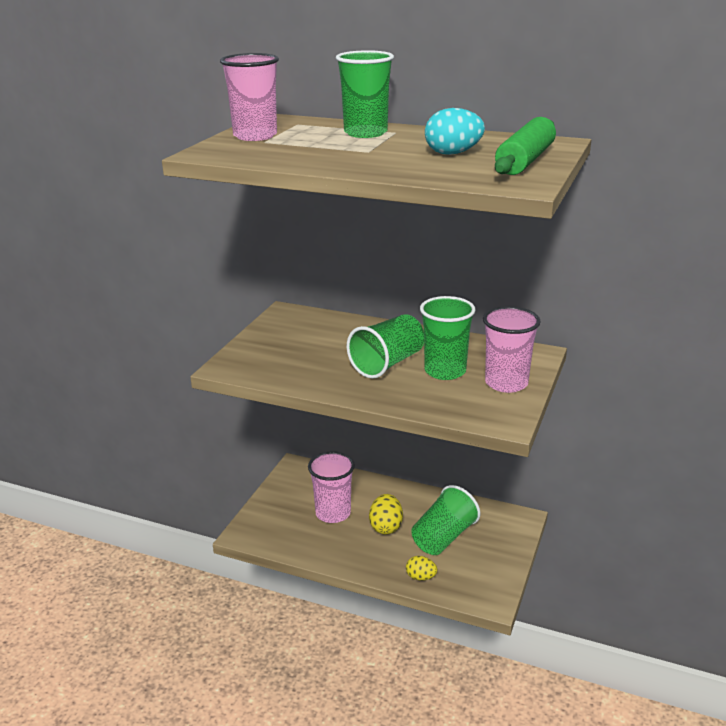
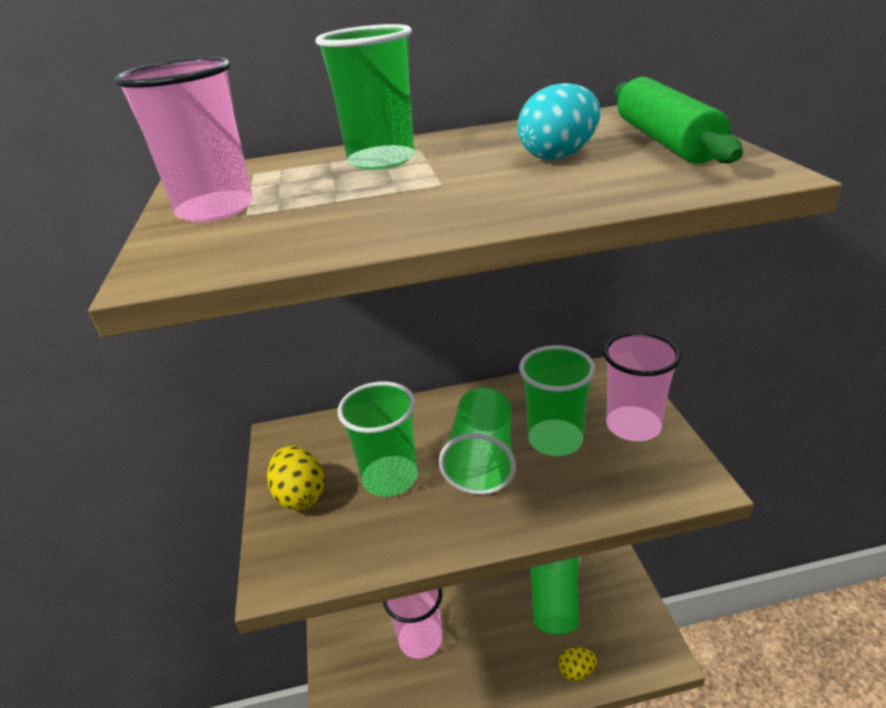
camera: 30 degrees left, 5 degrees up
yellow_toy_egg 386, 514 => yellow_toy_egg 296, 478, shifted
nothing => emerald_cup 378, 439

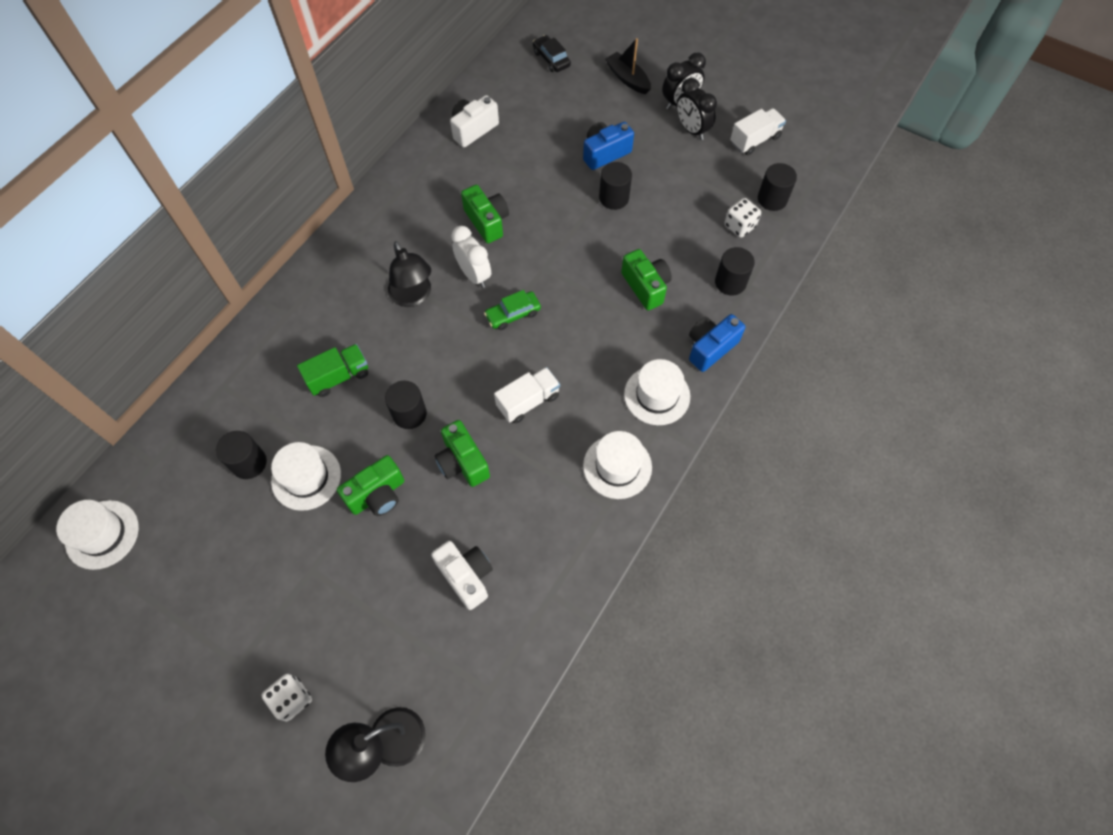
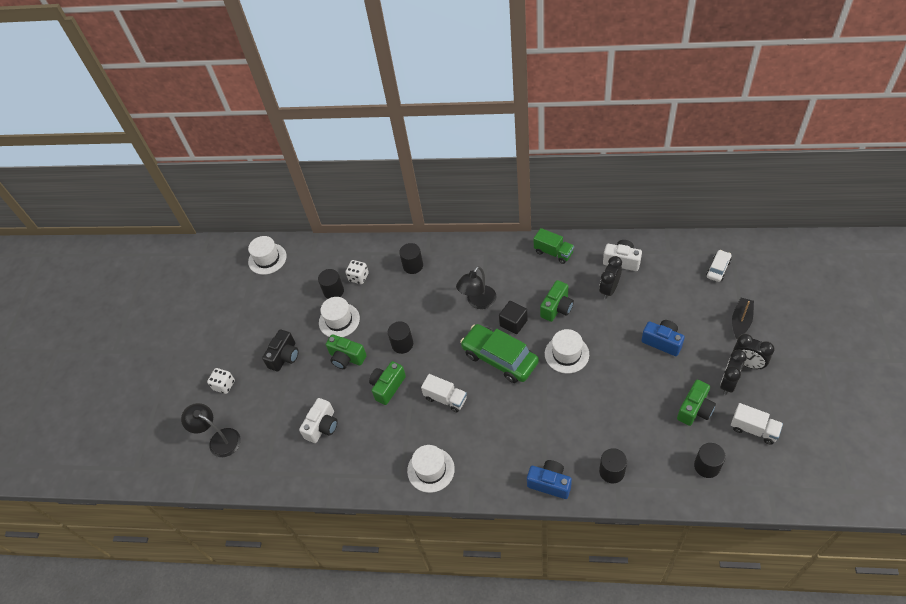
camera: 70 degrees right, 10 degrees down
black_car 552, 53 => snow-white_car 719, 266
black_cylinder_shape 615, 186 => black_cylinder_shape 411, 258, shifted
snow-white_die 742, 218 => snow-white_die 357, 272, shifted
snow-white_alarm_clock 471, 257 => black_cube 513, 317
emerald_camera 646, 279 => emerald_camera 696, 403, shifted
emerald_car 512, 310 => emerald_car 499, 353, x2.03
emerald_truck 332, 370 => emerald_truck 554, 246, shifted
snow-white_tall_hat 657, 392 => snow-white_tall_hat 567, 351, shifted
nothing => black_alarm_clock 610, 277
nothing => black_camera 280, 350

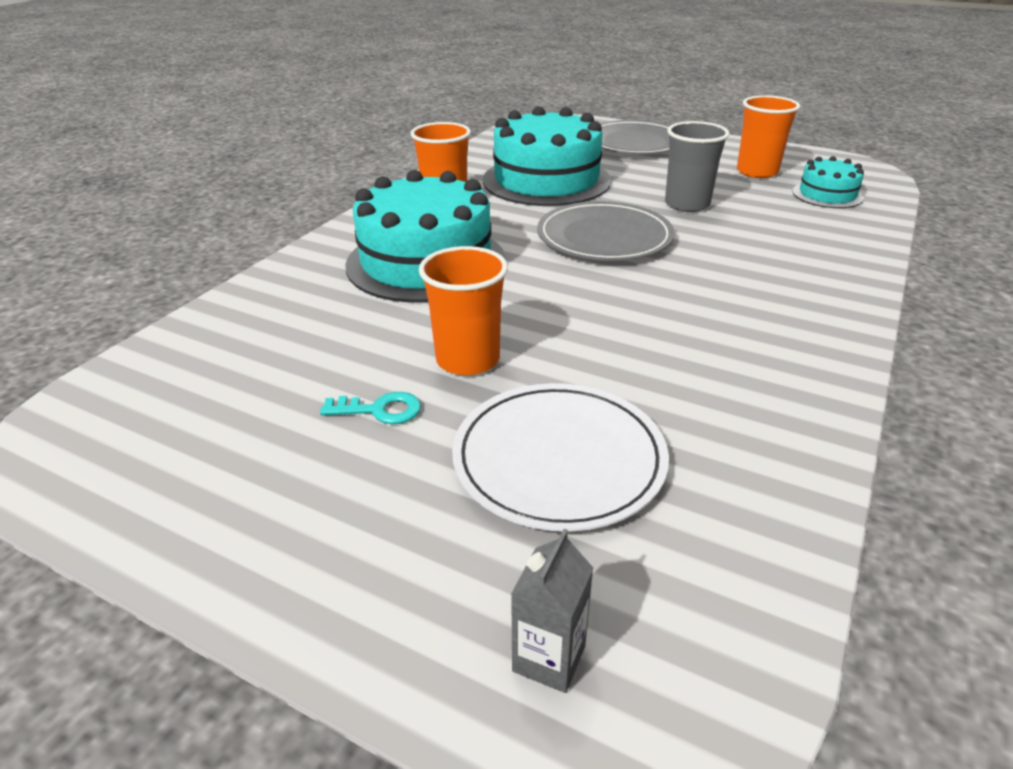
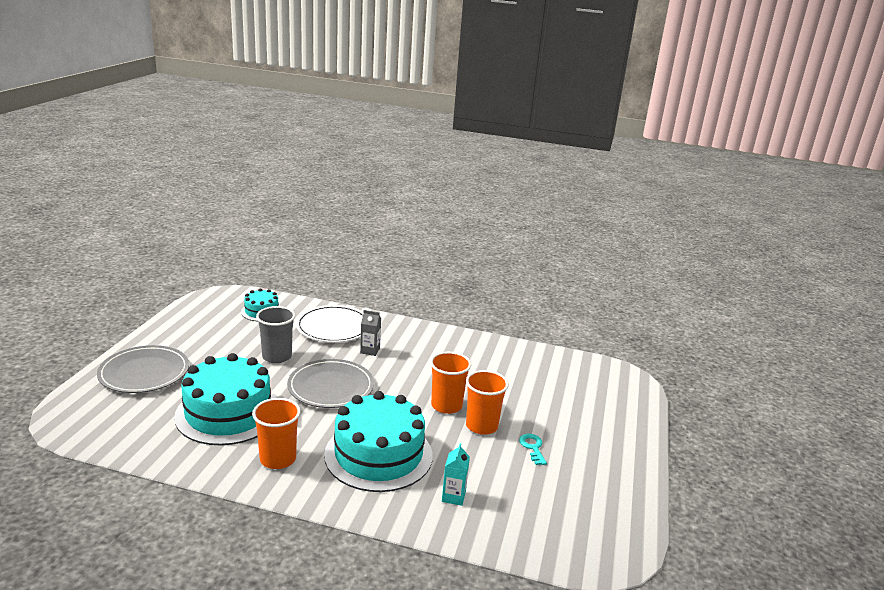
camera: 105 degrees left, 10 degrees down
orange-coloured_cup 768, 136 => orange-coloured_cup 450, 383, shifted
snow-white_flat_dish 560, 457 => snow-white_flat_dish 330, 324, shifted
ash-grey_carton 552, 611 => ash-grey_carton 370, 333, shifted
nothing => turquoise_carton 456, 474

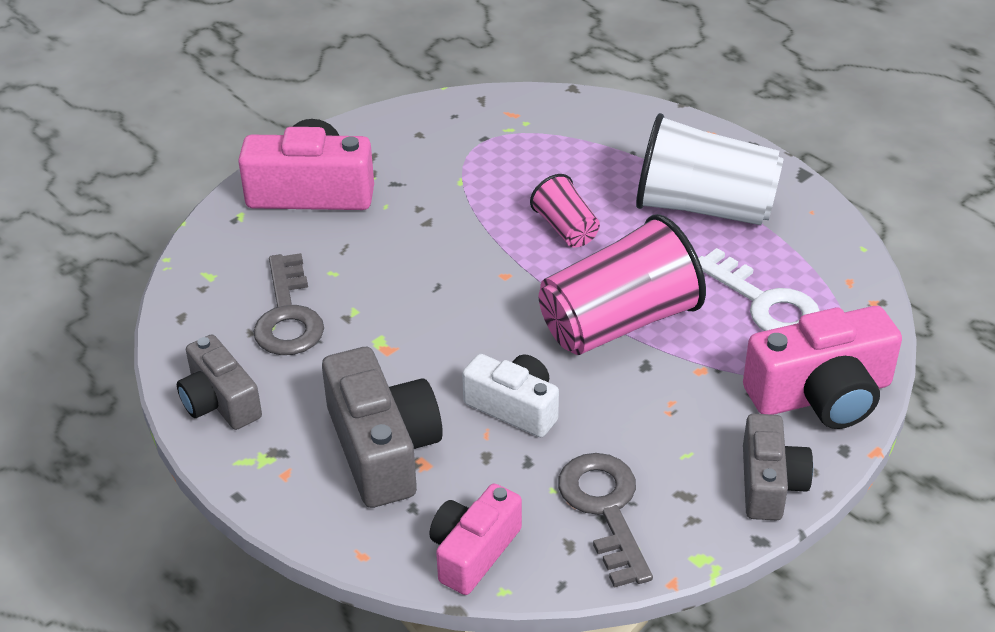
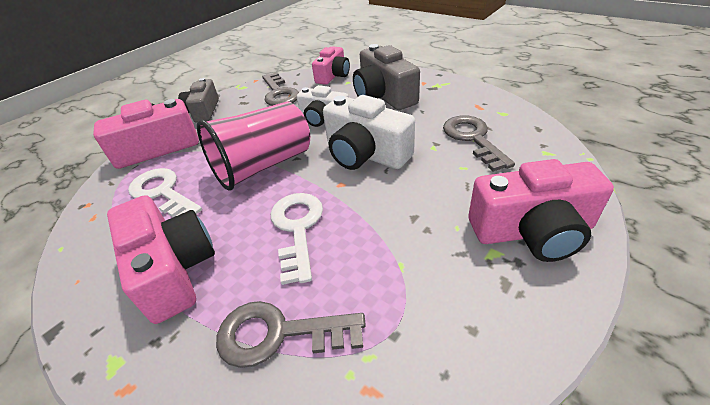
camera: 175 degrees right, 0 degrees up
snow-white_cup 710, 169 => rosy_camera 161, 259
rosy_cup 565, 210 => snow-white_door_key 297, 239
ash-grey_camera 219, 382 => nothing
nothing => snow-white_camera 369, 132
nothing => ash-grey_door_key 291, 334

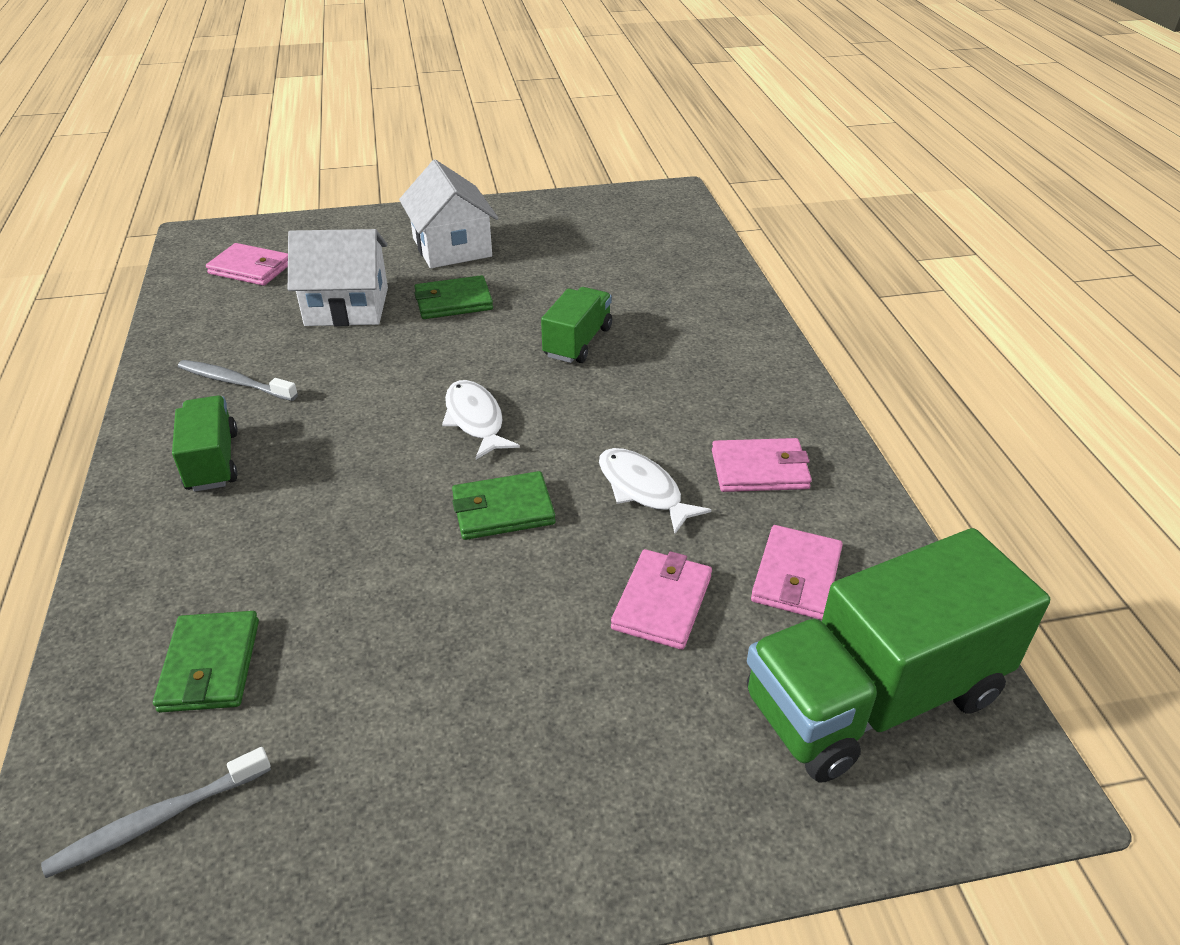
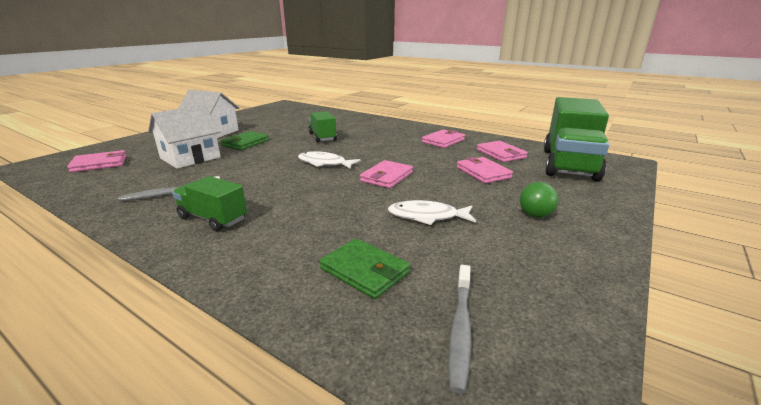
camera: 45 degrees left, 15 degrees down
snow-white_fish_figure 655, 491 => snow-white_fish_figure 432, 212, shifted
emerald_card_wallet 504, 505 => rosy_card_wallet 386, 174
nothing => emerald_sphere 539, 200

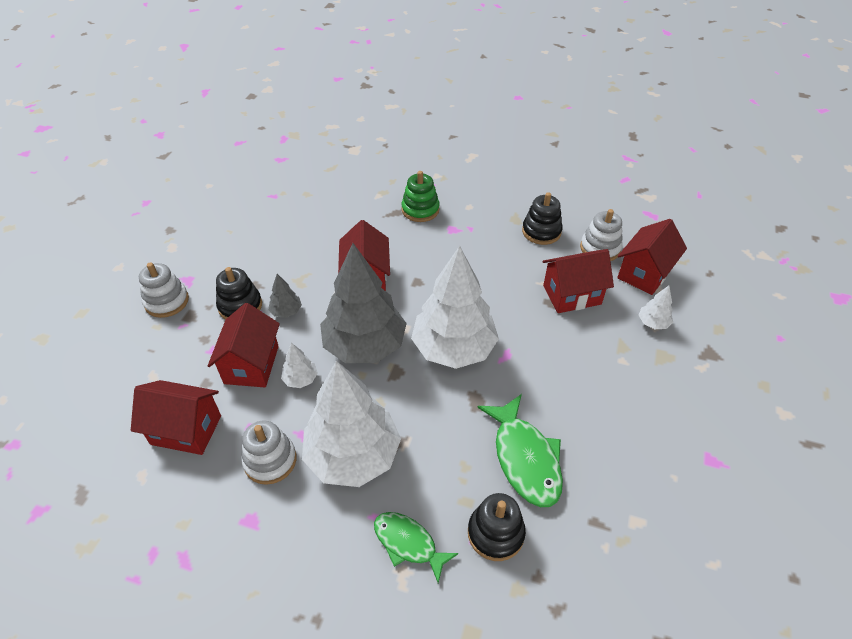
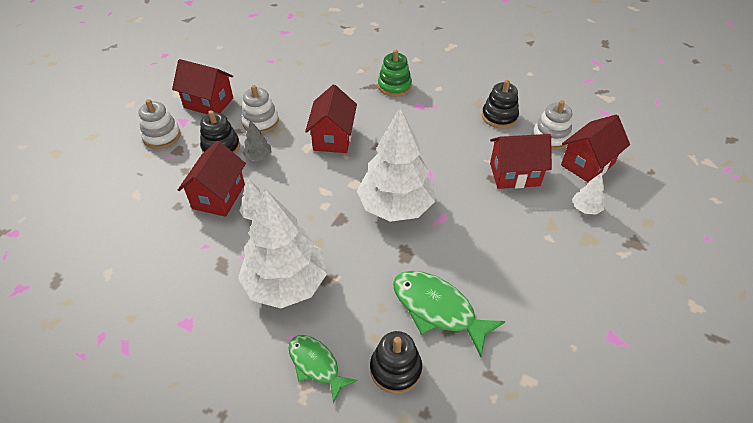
camera: 10 degrees right, 0 degrees up
ash-grey_fir_tree 363, 303 => nothing
scarlet_toy_house 176, 417 => scarlet_toy_house 202, 86, shifted
emerald_fish_figure 520, 450 => emerald_fish_figure 449, 314, 135 degrees clockwise
snow-white_stacking_rings 269, 453 => snow-white_stacking_rings 260, 109, shifted

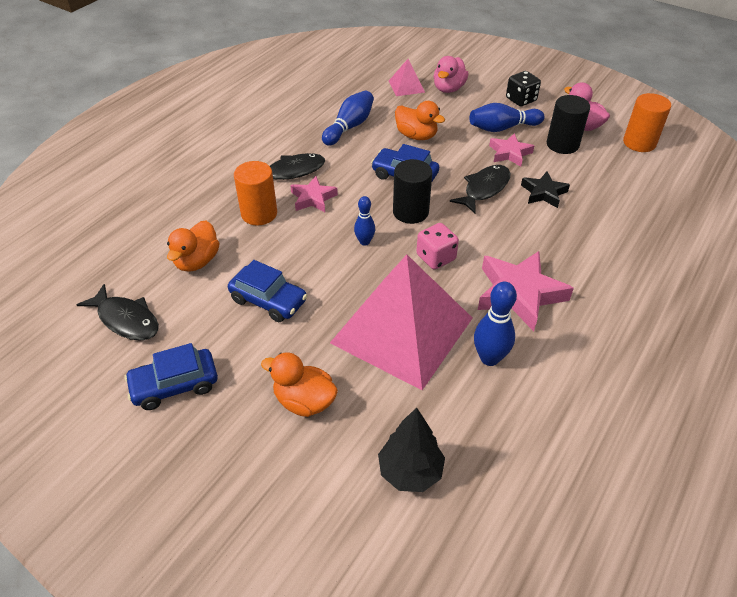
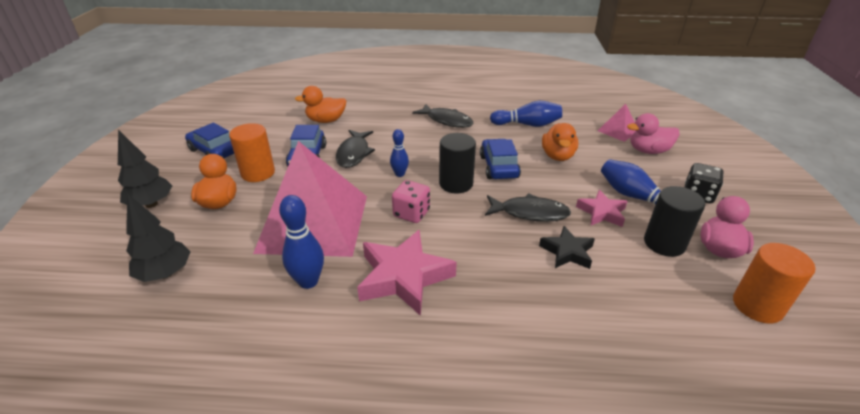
camera: 60 degrees right, 10 degrees down
orange-coloured_cylinder_shape 255, 193 => orange-coloured_cylinder_shape 252, 152, shifted
rosy_five-pointed_star 314, 194 => nothing
black_fish_figure 118, 312 => black_fish_figure 355, 149, shifted
nothing => black_fir_tree 145, 169

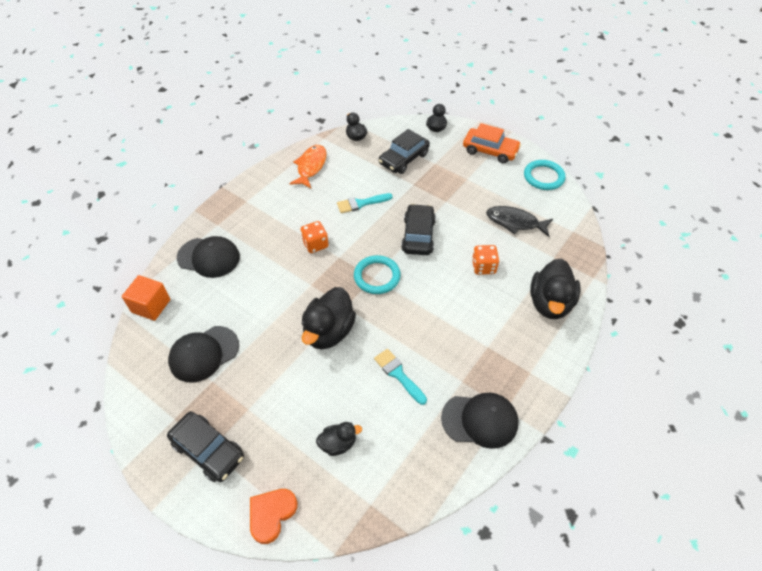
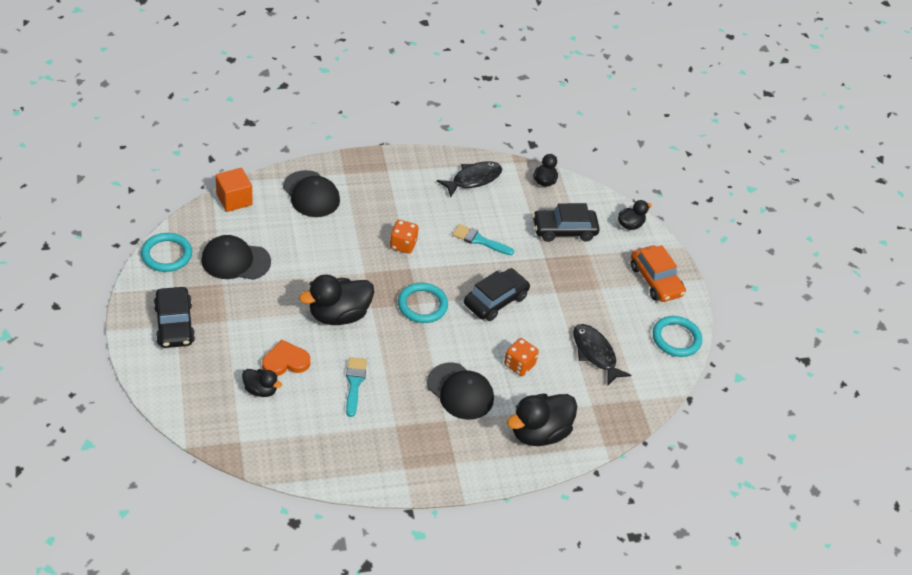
camera: 35 degrees right, 5 degrees down
orange-coloured_fish_figure 308, 166 => black_fish_figure 469, 179
black_baseball_cap 479, 421 => black_baseball_cap 460, 391, shifted
orange-coloured_love_heart 274, 516 => orange-coloured_love_heart 286, 358, shifted
nothing => turquoise_hoop 166, 252

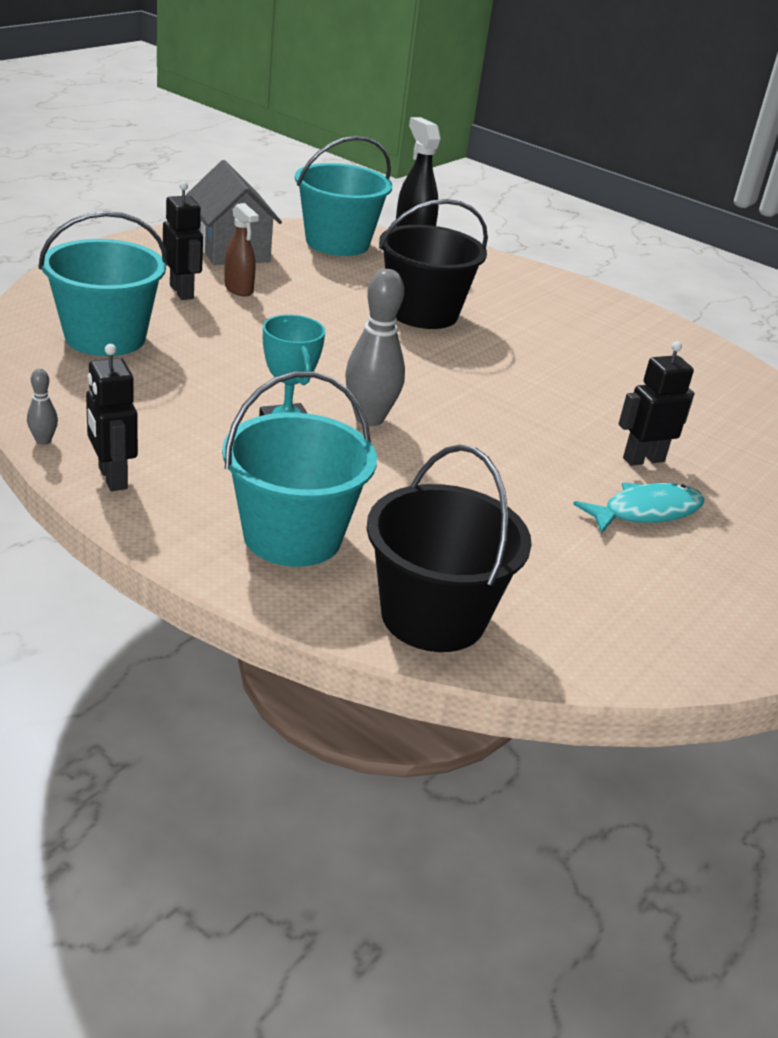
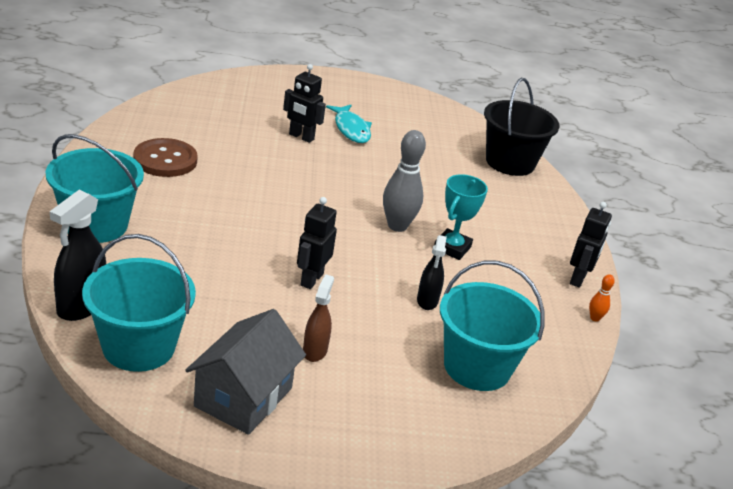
camera: 130 degrees left, 0 degrees up
black_robot 183, 240 => black_robot 317, 243, shifted
black_bucket 433, 264 => nothing
ash-grey_skittle 42, 407 => orange-coloured_skittle 602, 298
turquoise_bucket 299, 469 => turquoise_bucket 95, 188, shifted
turquoise_fish_figure 639, 508 => turquoise_fish_figure 349, 124, 135 degrees counterclockwise
nothing => dark_brown_sewing_button 165, 157
nothing => black_spray_bottle 432, 272

